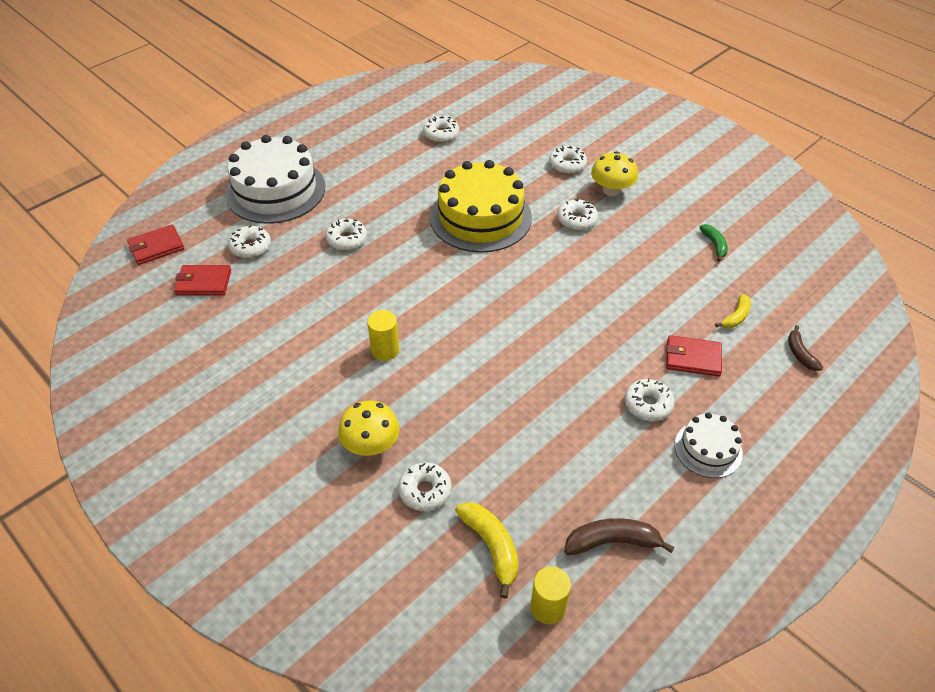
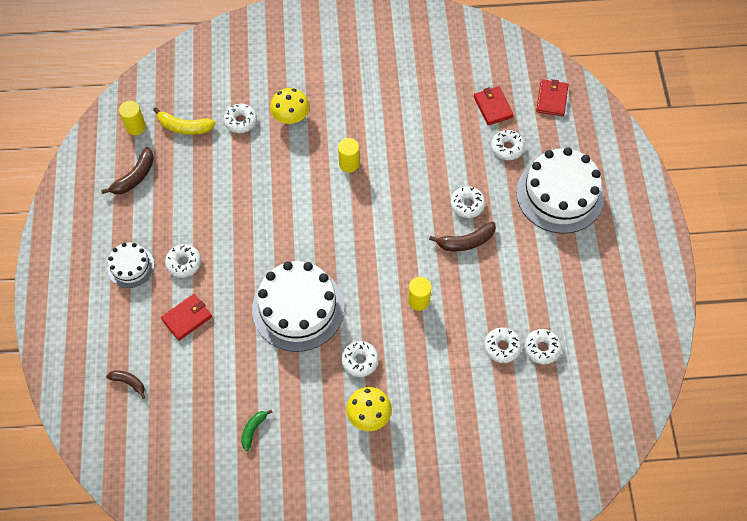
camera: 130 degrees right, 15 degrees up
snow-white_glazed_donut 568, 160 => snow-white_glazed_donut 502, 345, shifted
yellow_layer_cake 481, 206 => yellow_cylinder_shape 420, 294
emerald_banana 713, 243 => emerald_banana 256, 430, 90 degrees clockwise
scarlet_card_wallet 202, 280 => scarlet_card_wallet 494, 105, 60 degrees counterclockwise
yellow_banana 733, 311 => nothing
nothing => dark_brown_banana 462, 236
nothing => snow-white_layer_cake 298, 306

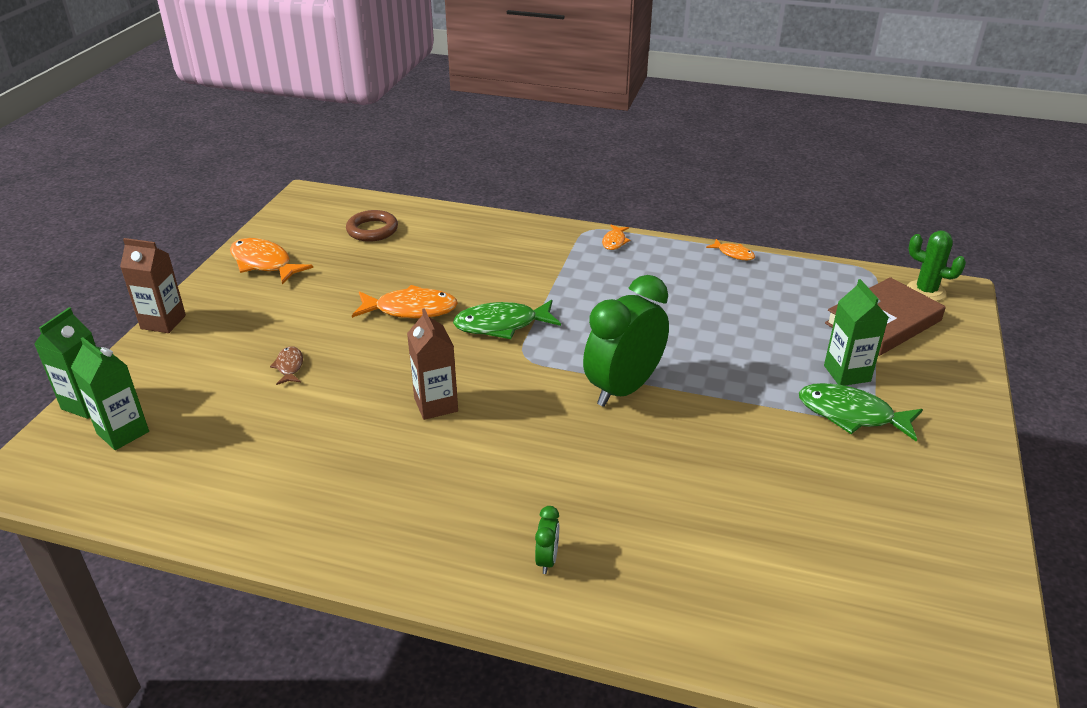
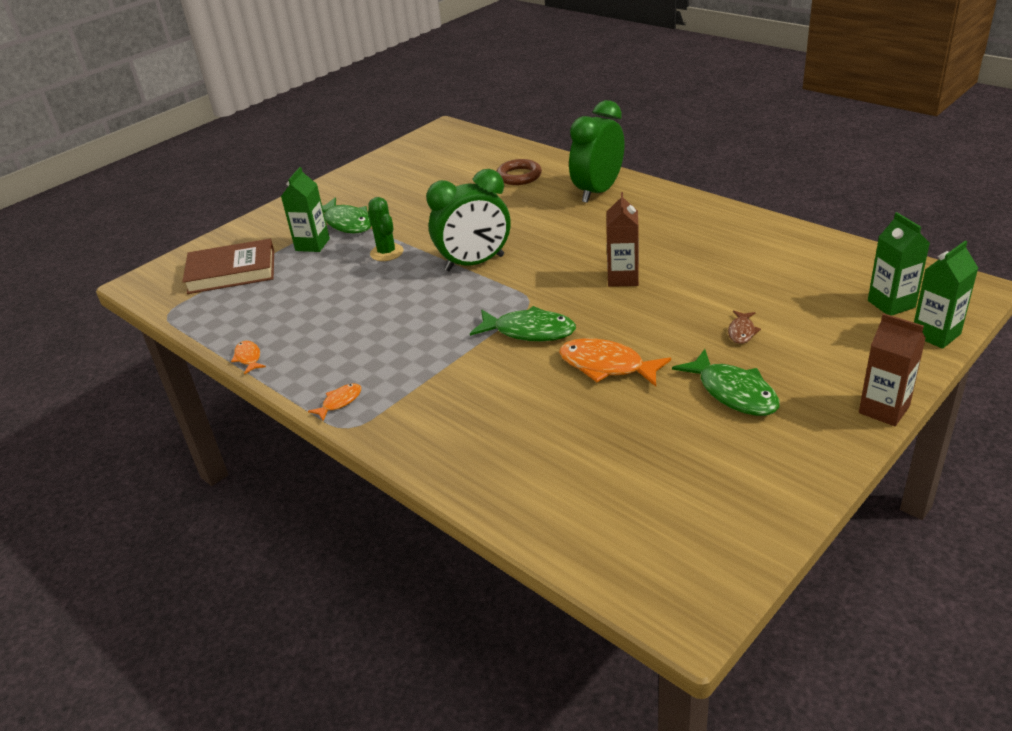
camera: 150 degrees left, 0 degrees up
dark_brown_hoop 372, 226 => dark_brown_hoop 519, 172, shifted
emerald_prickly_plant 936, 265 => emerald_prickly_plant 385, 229, shifted
orange-coloured_fish_figure 271, 261 => nothing
emerald_alarm_clock 547, 540 => emerald_alarm_clock 597, 151, x2.45
nothing => emerald_fish_figure 726, 382

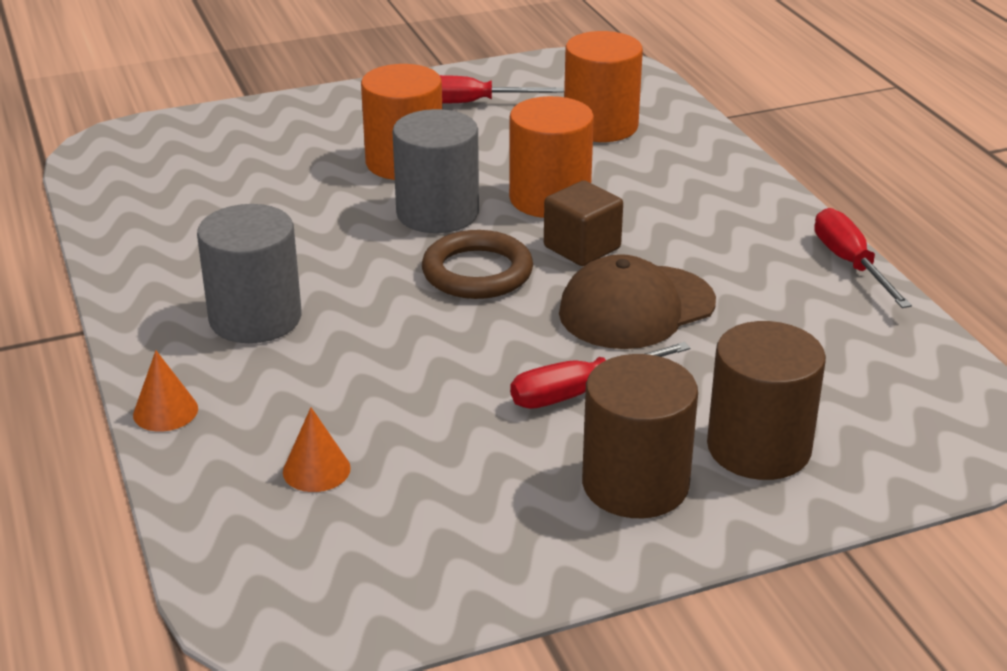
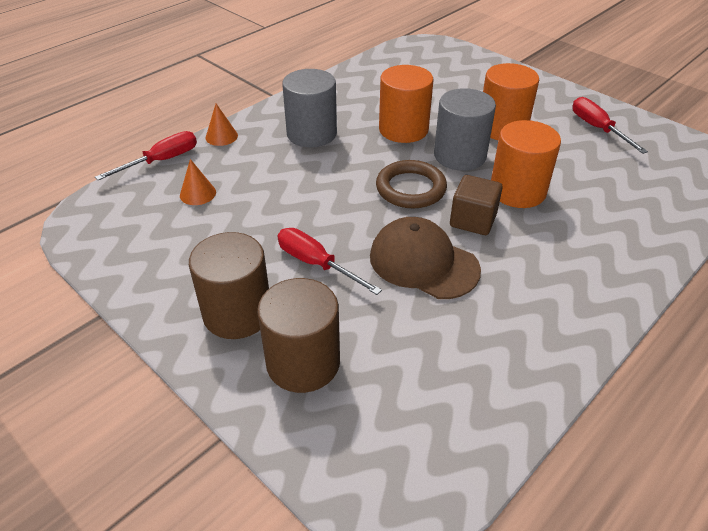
camera: 65 degrees right, 10 degrees up
orange-coloured_cylinder_shape 603, 86 => orange-coloured_cylinder_shape 406, 104, shifted
scarlet_screwdriver 863, 258 => scarlet_screwdriver 146, 155, shifted

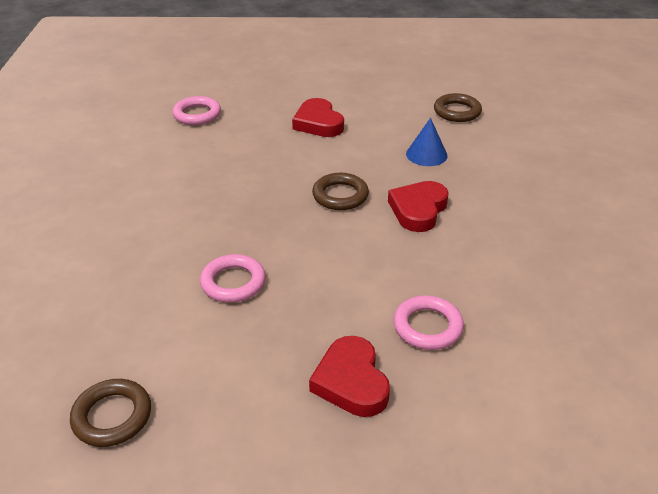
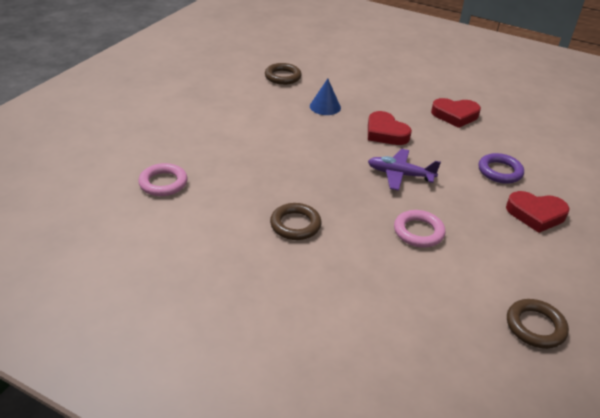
camera: 65 degrees left, 0 degrees up
scarlet_love_heart 318, 117 => scarlet_love_heart 456, 113, shifted
dark_brown_hoop 340, 191 => dark_brown_hoop 295, 221, shifted
rosy_hoop 428, 323 => violet_hoop 501, 168
nothing => violet_toy_plane 404, 170

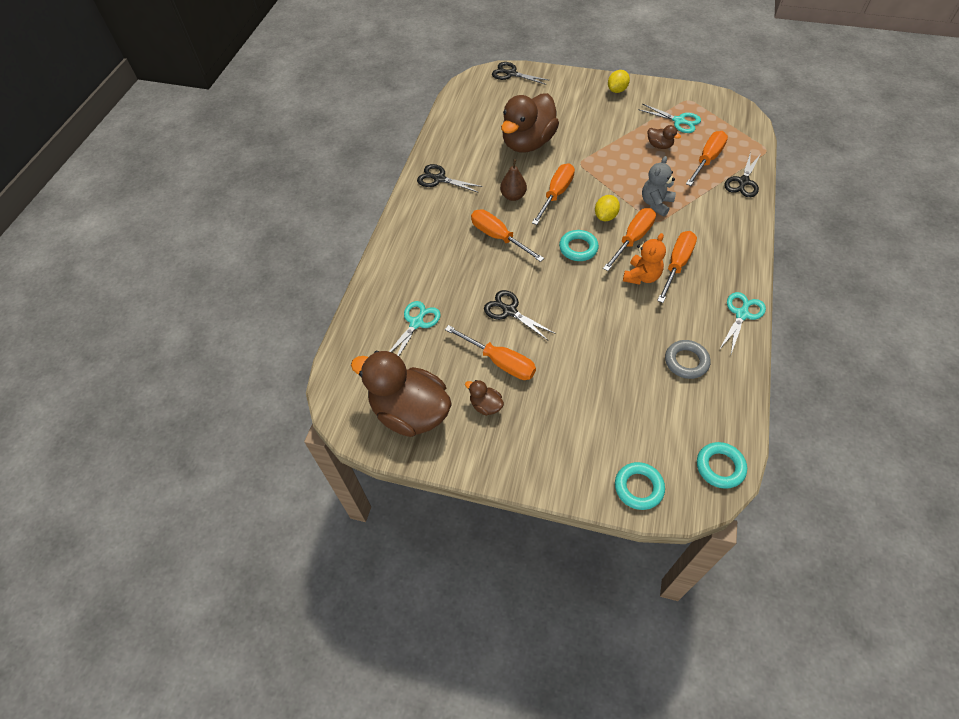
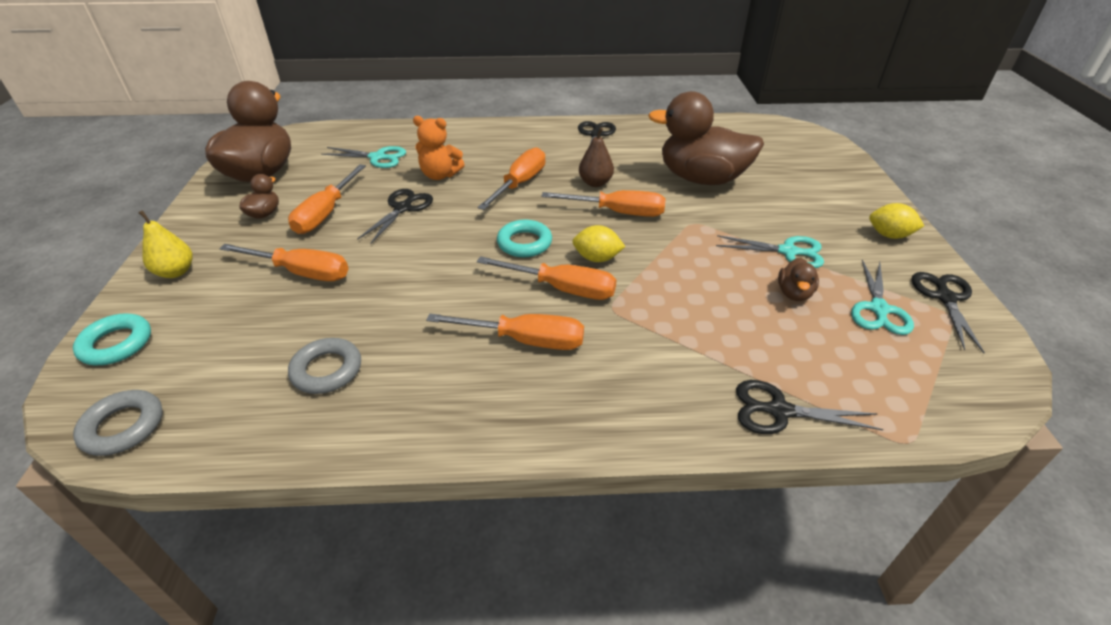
camera: 70 degrees right, 15 degrees down
black_pair_of_scissors 521, 73 => black_pair_of_scissors 948, 312, shifted
orange-coloured_screwdriver 707, 158 => orange-coloured_screwdriver 284, 262, shifted
ash-grey_teddy_bear 659, 186 => nothing
orange-coloured_teddy_bear 644, 259 => orange-coloured_teddy_bear 439, 148, shifted
turquoise_pair_of_scissors 742, 323 => turquoise_pair_of_scissors 770, 251, shifted
turquoise_hoop 722, 465 => ash-grey_hoop 118, 423
nothing => yellow_pear_fruit 165, 244

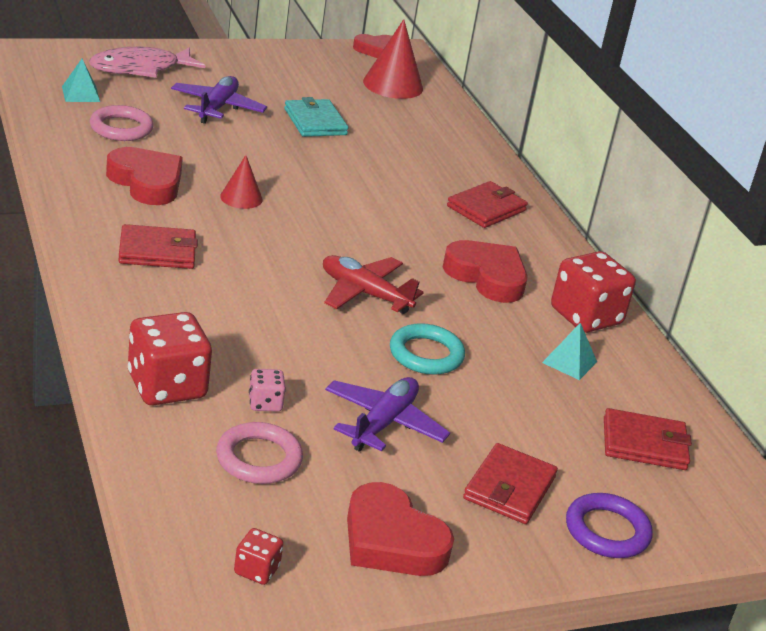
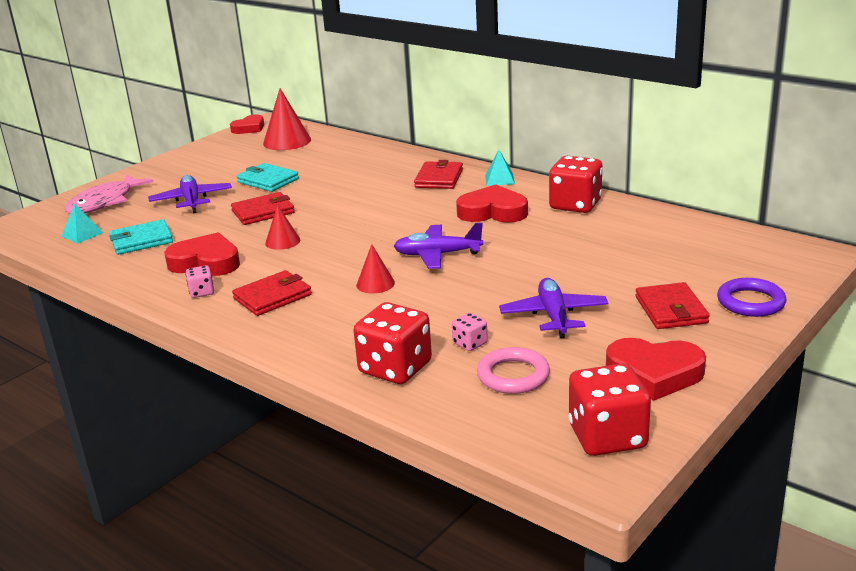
camera: 25 degrees left, 5 degrees down
rosy_hoop 122, 123 => turquoise_card_wallet 141, 237
scarlet_toy_plane 373, 284 => violet_toy_plane 438, 246
turquoise_hoop 427, 349 => nothing
turquoise_pyramid_shape 569, 351 => turquoise_pyramid_shape 500, 168, shifted
scarlet_card_wallet 648, 439 => scarlet_card_wallet 263, 208, shifted
scarlet_die 259, 556 => scarlet_die 610, 409, x2.08
nothing => scarlet_cone_shape 375, 268
nothing => rosy_die 200, 281

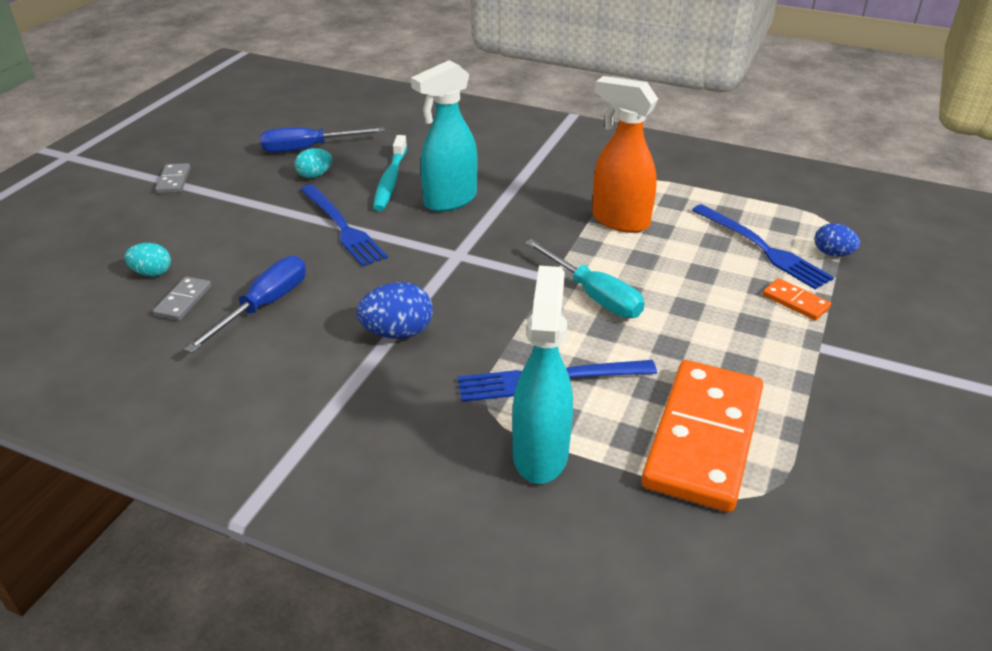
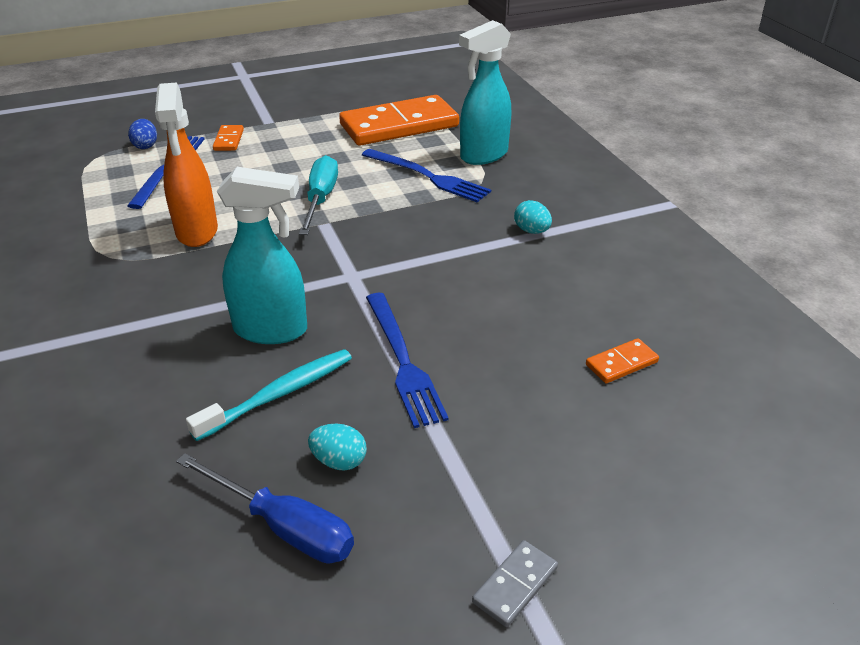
camera: 135 degrees left, 0 degrees up
royal_blue_dinner_fork 344, 226 => royal_blue_dinner_fork 407, 360, 150 degrees clockwise
turquoise_toy_egg 147, 260 => turquoise_toy_egg 533, 217, shifted
royal_blue_screwdriver 245, 304 => nothing
ash-grey_domino 182, 298 => orange-coloured_domino 622, 360
royal_blue_toy_egg 395, 310 => nothing

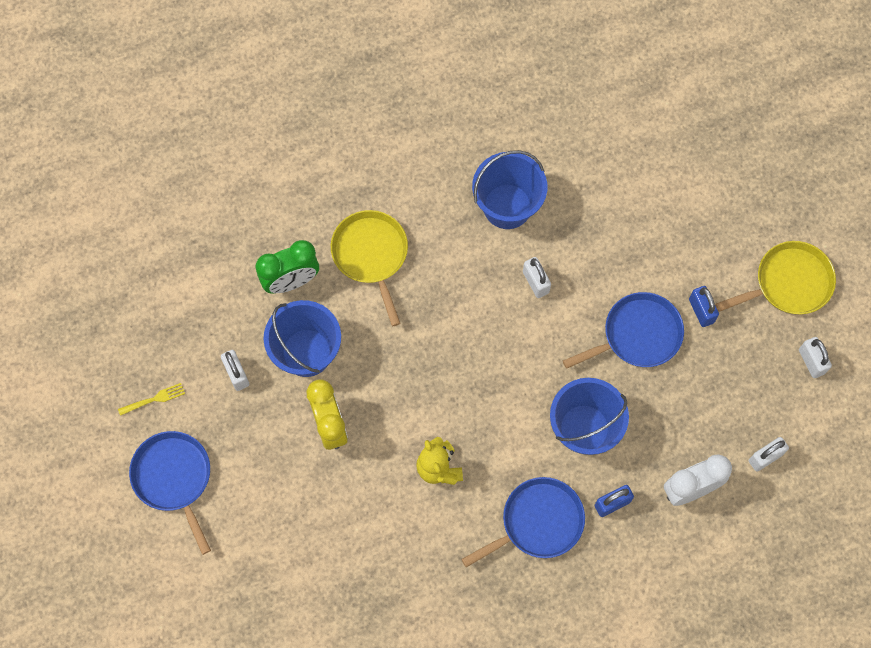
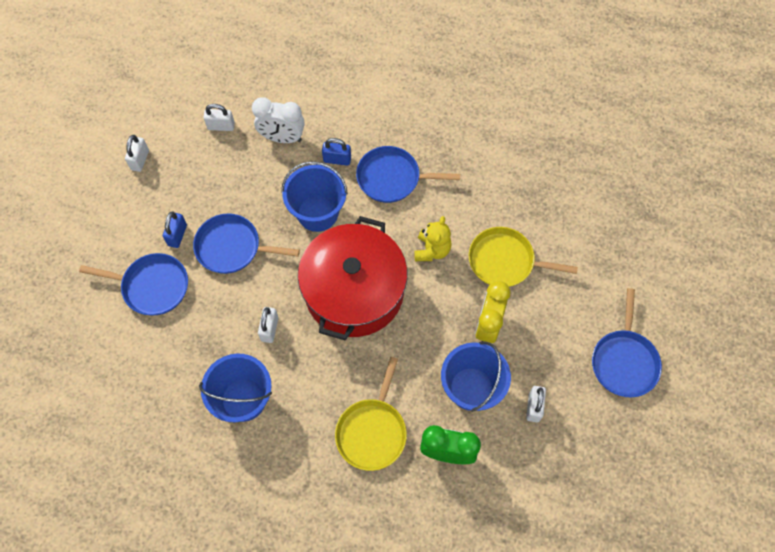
camera: 145 degrees left, 5 degrees down
yellow_frying_pan 775, 277 => yellow_frying_pan 523, 257, shifted
yellow_dinner_fork 151, 399 => nothing
nothing => scarlet_pot 353, 278
nothing => royal_blue_frying_pan 133, 284

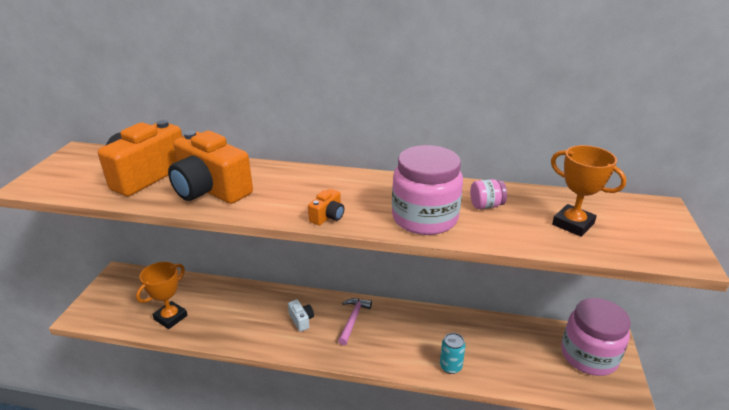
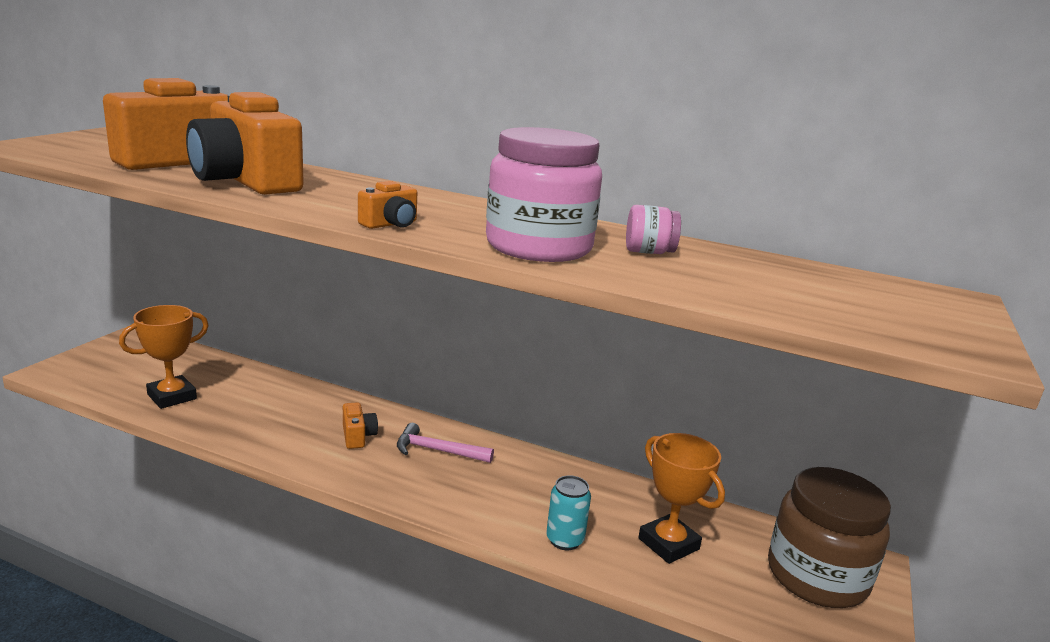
camera: 10 degrees right, 10 degrees down
orange-coloured_trophy 589, 191 => orange-coloured_trophy 681, 498, shifted
rosy_carpenter's_hammer 355, 321 => rosy_carpenter's_hammer 445, 443, 105 degrees counterclockwise
rosy_jam_jar 596, 337 => dark_brown_jam_jar 829, 537
snow-white_camera 301, 316 => orange-coloured_camera 360, 425

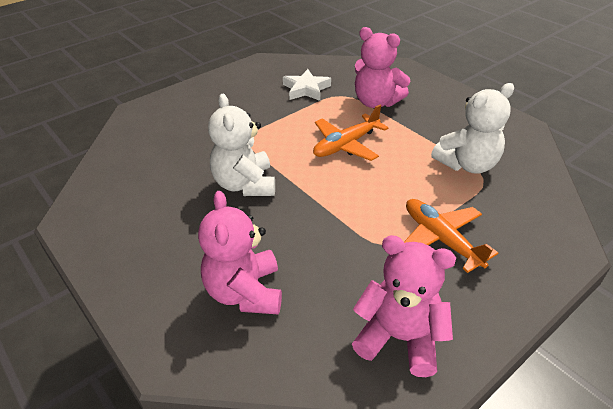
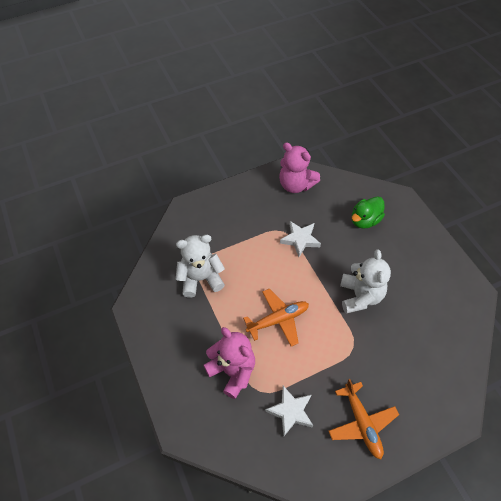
camera: 165 degrees left, 15 degrees up
rosy_teddy_bear 240, 253 => emerald_duck 368, 212
orange-coloured_toy_plane 451, 236 => orange-coloured_toy_plane 364, 419, shifted
nothing => snow-white_five-pointed_star 300, 239

